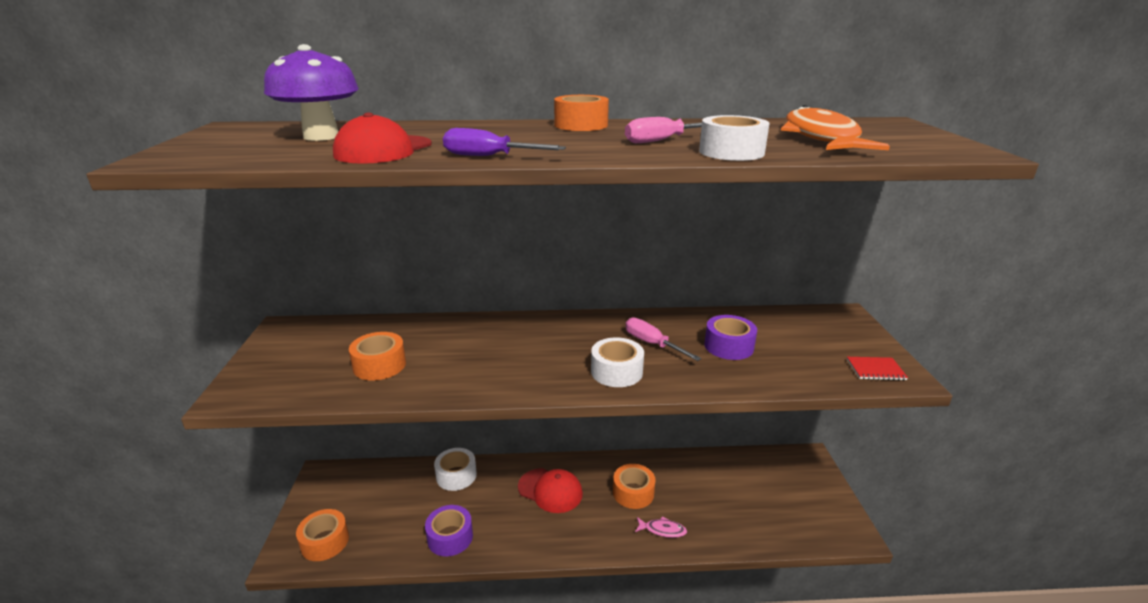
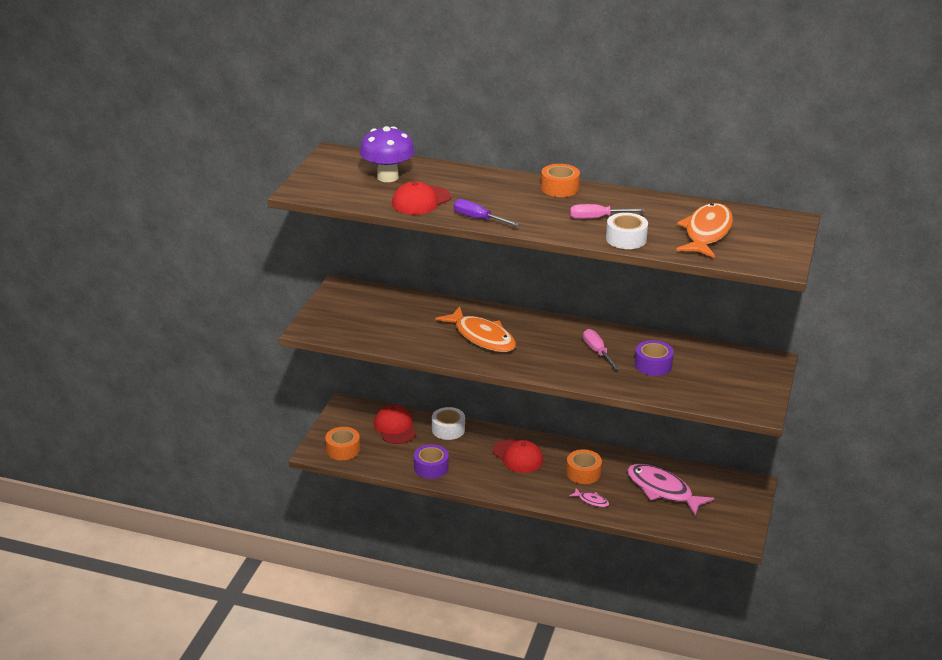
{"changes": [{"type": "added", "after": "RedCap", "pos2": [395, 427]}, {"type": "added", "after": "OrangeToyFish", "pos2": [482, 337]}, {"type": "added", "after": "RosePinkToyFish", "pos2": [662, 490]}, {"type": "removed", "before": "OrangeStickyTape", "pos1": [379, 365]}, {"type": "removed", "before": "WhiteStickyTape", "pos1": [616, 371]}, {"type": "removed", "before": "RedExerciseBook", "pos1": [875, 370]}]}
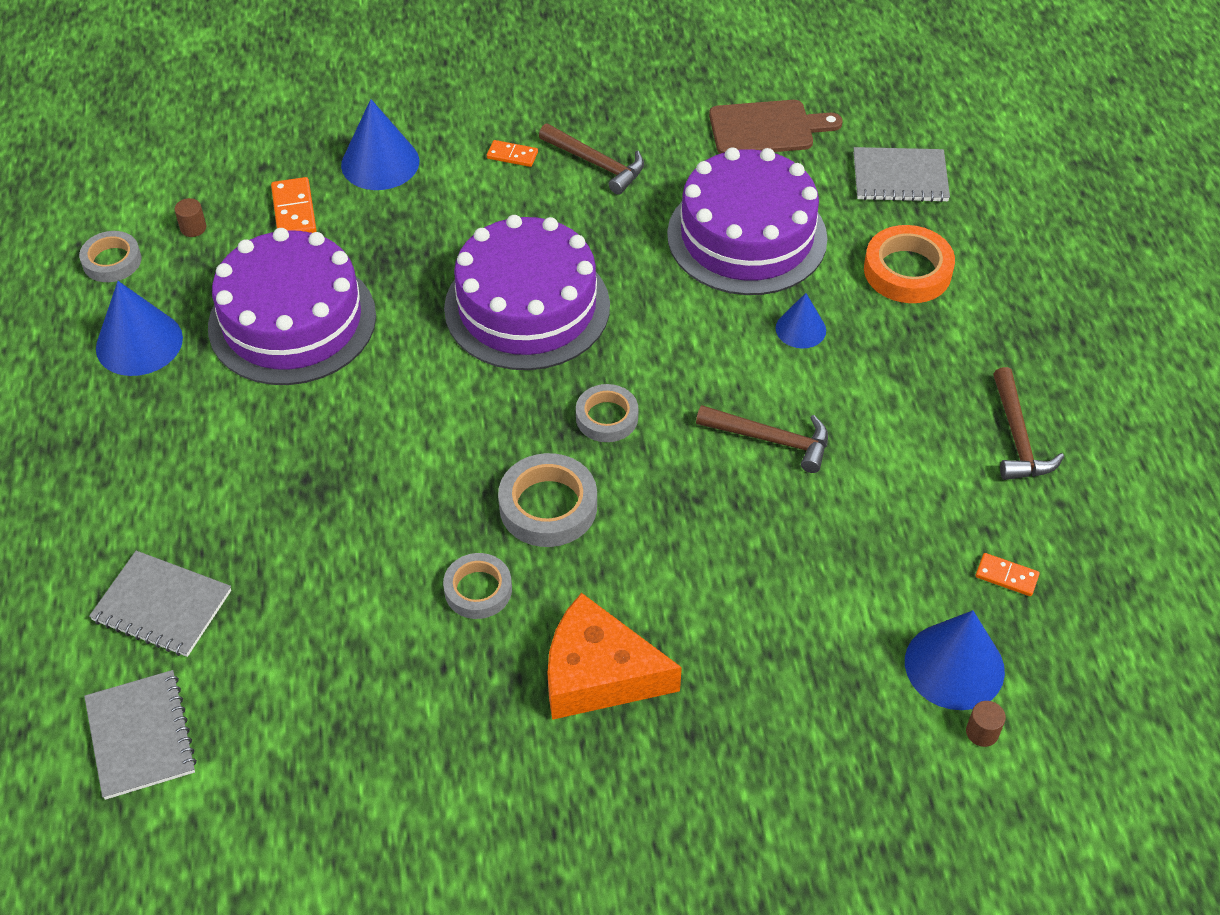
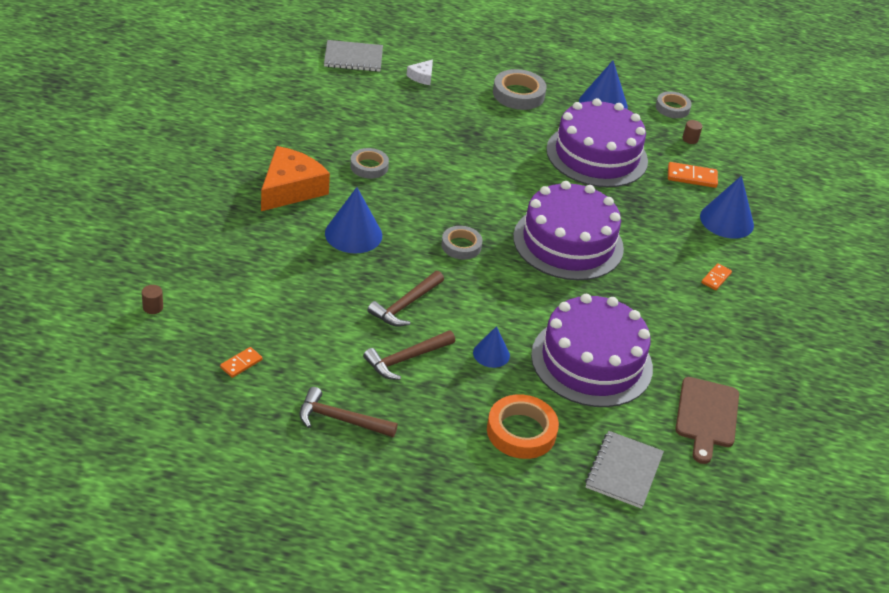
{"changes": [{"type": "moved", "before": "CobaltSolidCone", "pos1": [954, 666], "pos2": [353, 234]}, {"type": "moved", "before": "DarkBrownClawHammer", "pos1": [596, 164], "pos2": [406, 359]}, {"type": "replaced", "before": "GrayExerciseBook", "after": "WhitePieceOfCheese", "pos1": [162, 606], "pos2": [422, 77]}, {"type": "moved", "before": "GrayStickyTape", "pos1": [548, 506], "pos2": [518, 94]}]}
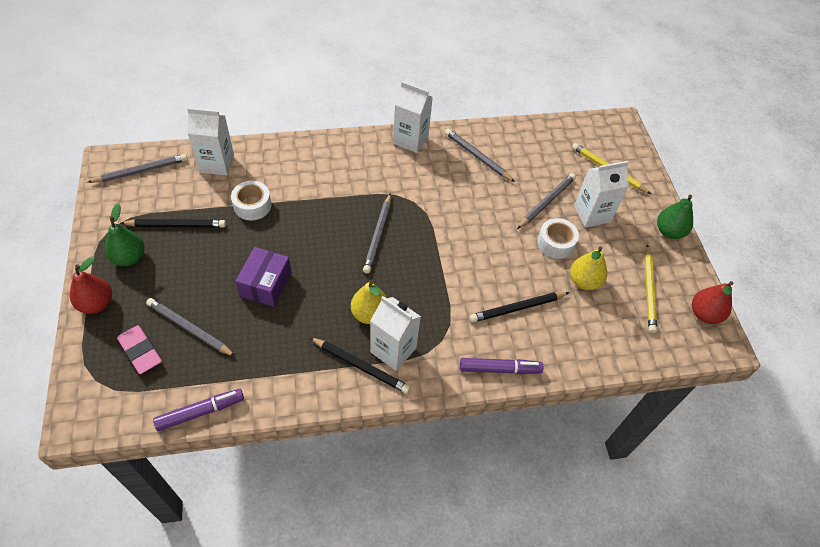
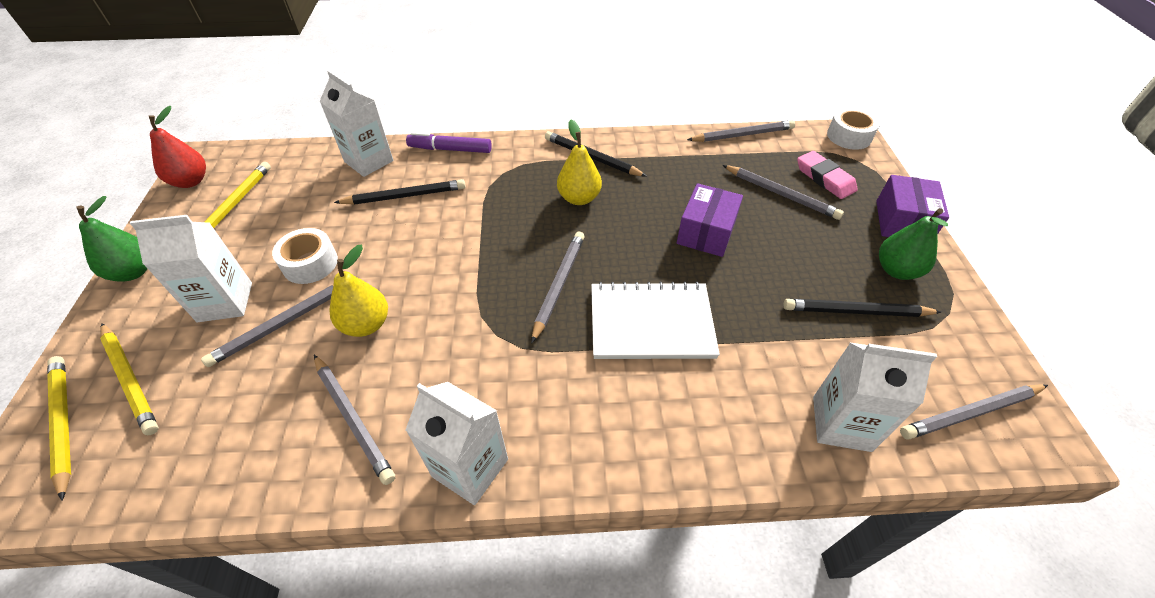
{"changes": [{"type": "added", "after": "YellowLeadPencil", "pos2": [63, 423]}, {"type": "moved", "before": "WhiteCarton", "pos1": [393, 350], "pos2": [369, 161]}, {"type": "moved", "before": "YellowToyPear", "pos1": [584, 281], "pos2": [366, 324]}, {"type": "added", "after": "WhiteExerciseBook", "pos2": [651, 322]}, {"type": "replaced", "before": "VioletMarker", "after": "GrayLeadPencil", "pos1": [200, 412], "pos2": [742, 135]}, {"type": "moved", "before": "WhiteStickyTape", "pos1": [252, 205], "pos2": [849, 136]}, {"type": "replaced", "before": "RedToyPear", "after": "VioletPackage", "pos1": [96, 303], "pos2": [902, 221]}]}
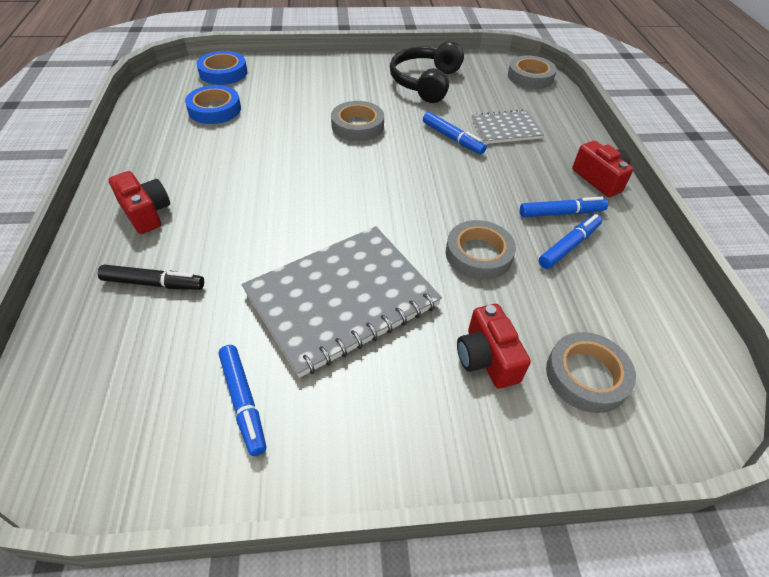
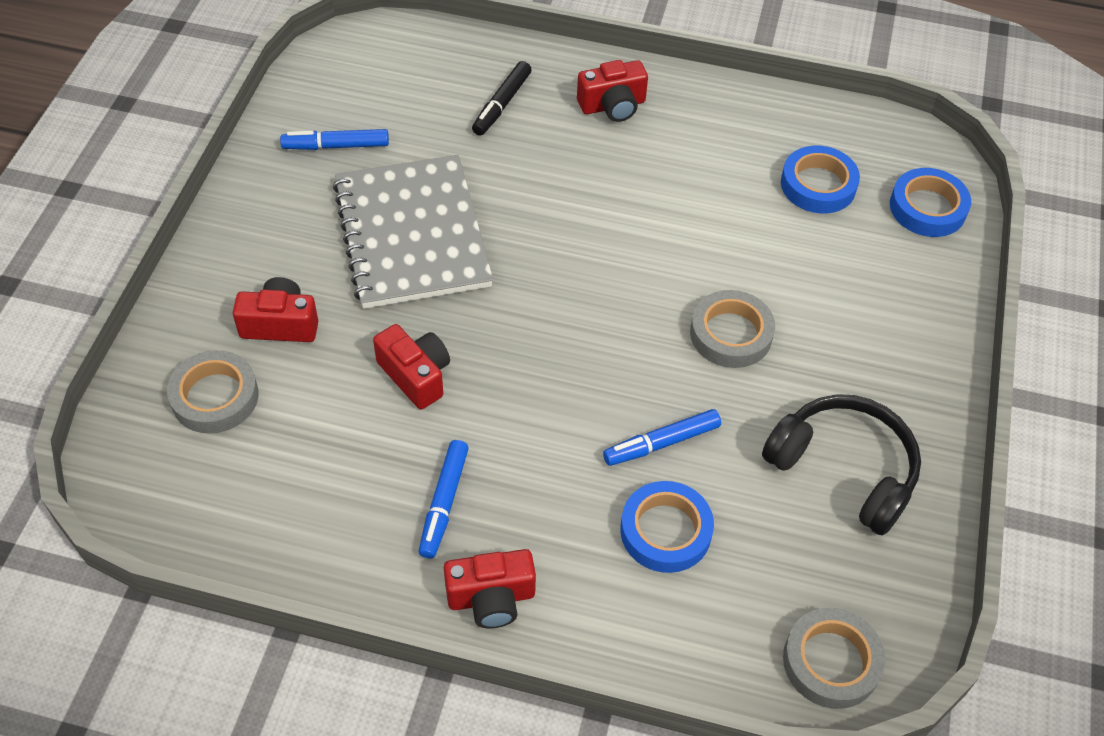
{"changes": [{"type": "replaced", "before": "GrayStickyTape", "after": "RedCompactCamera", "pos1": [478, 254], "pos2": [415, 375]}, {"type": "replaced", "before": "GrayExerciseBook", "after": "CobaltStickyTape", "pos1": [506, 129], "pos2": [665, 531]}, {"type": "removed", "before": "CobaltMarker", "pos1": [569, 246]}]}
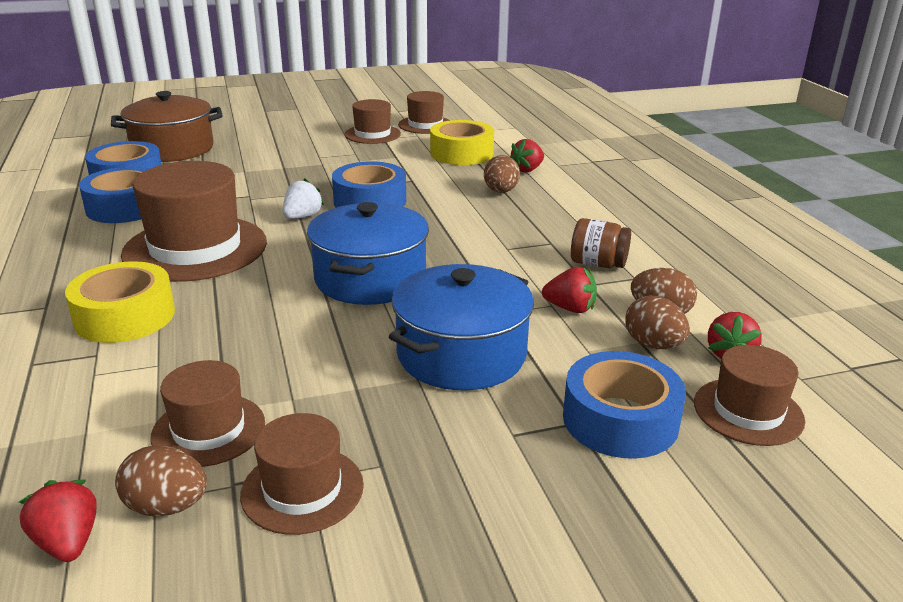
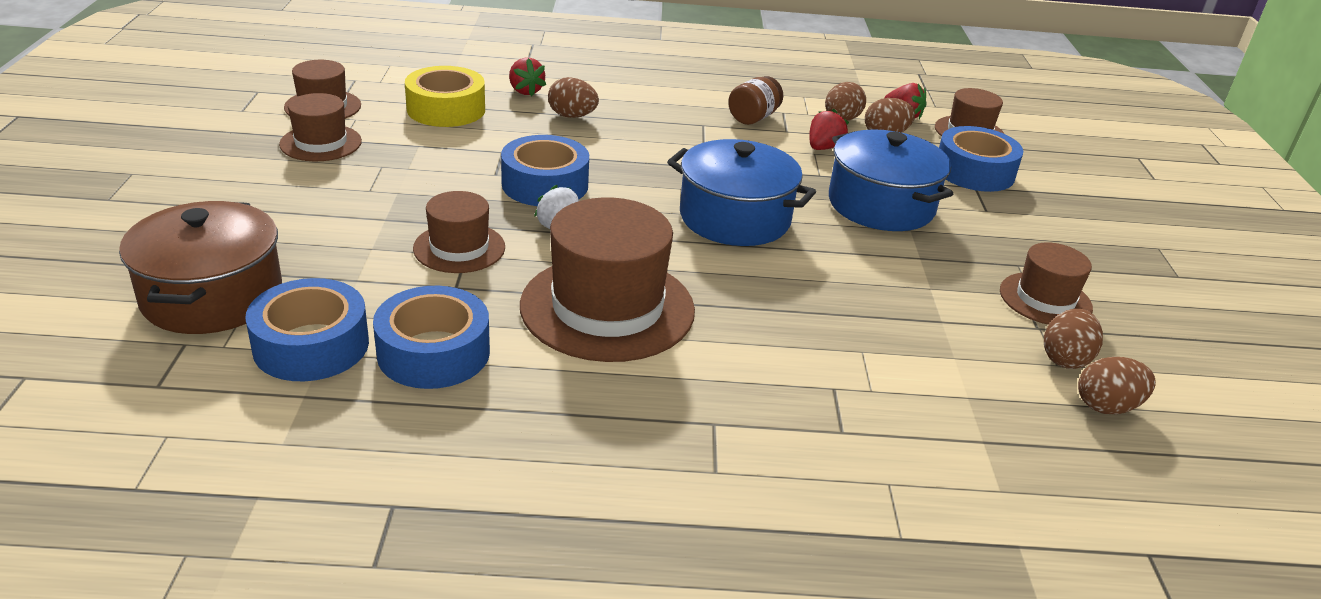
{"changes": [{"type": "moved", "before": "DarkBrownTopHat", "pos1": [208, 430], "pos2": [459, 248]}, {"type": "replaced", "before": "RedBerry", "after": "DarkBrownEgg", "pos1": [68, 542], "pos2": [1107, 406]}, {"type": "removed", "before": "YellowStickyTape", "pos1": [125, 316]}]}
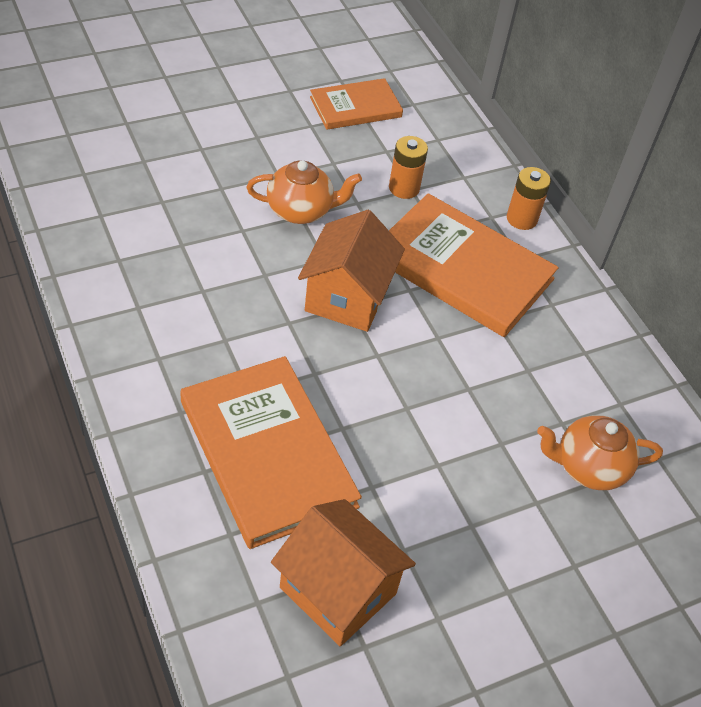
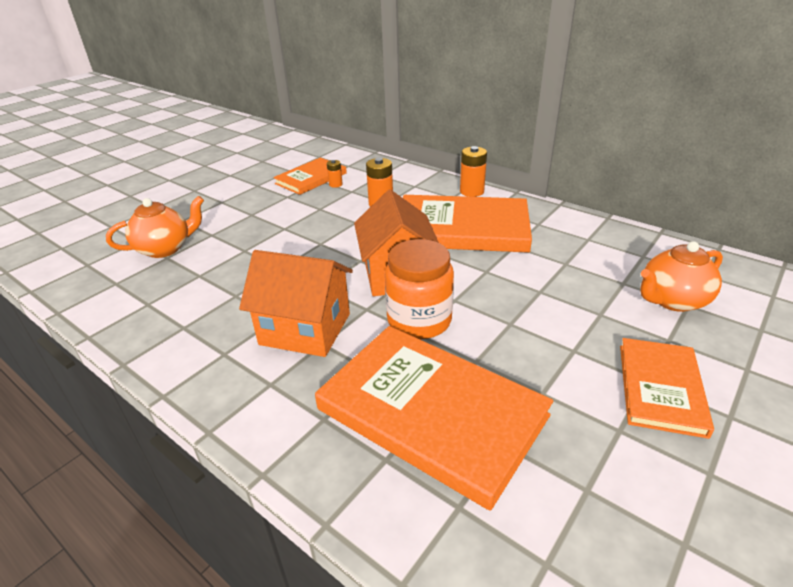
{"changes": [{"type": "moved", "before": "OrangeTeapot", "pos1": [301, 210], "pos2": [165, 248]}, {"type": "moved", "before": "OrangeCottage", "pos1": [338, 590], "pos2": [305, 329]}, {"type": "added", "after": "OrangeAaBattery", "pos2": [335, 184]}, {"type": "added", "after": "OrangePreserveJar", "pos2": [419, 320]}, {"type": "added", "after": "OrangeBook", "pos2": [660, 388]}]}
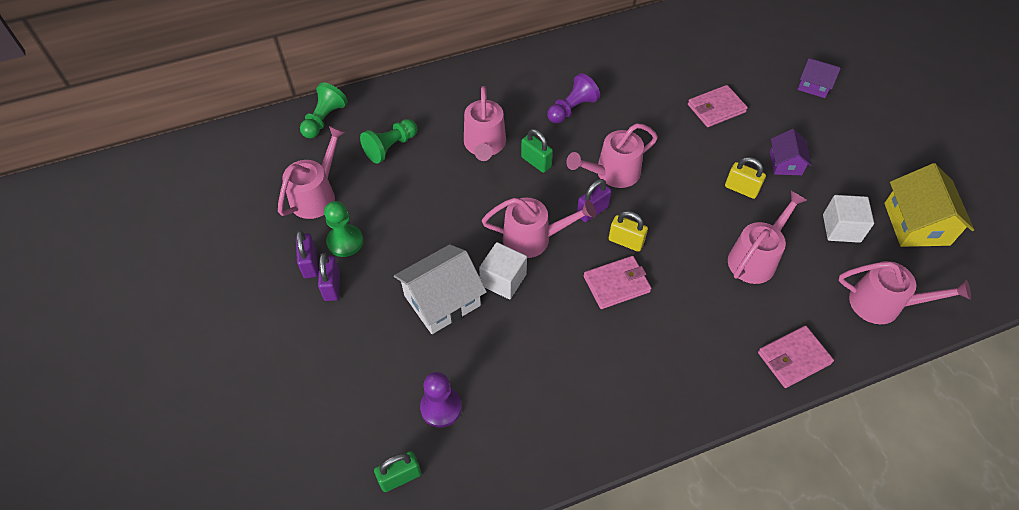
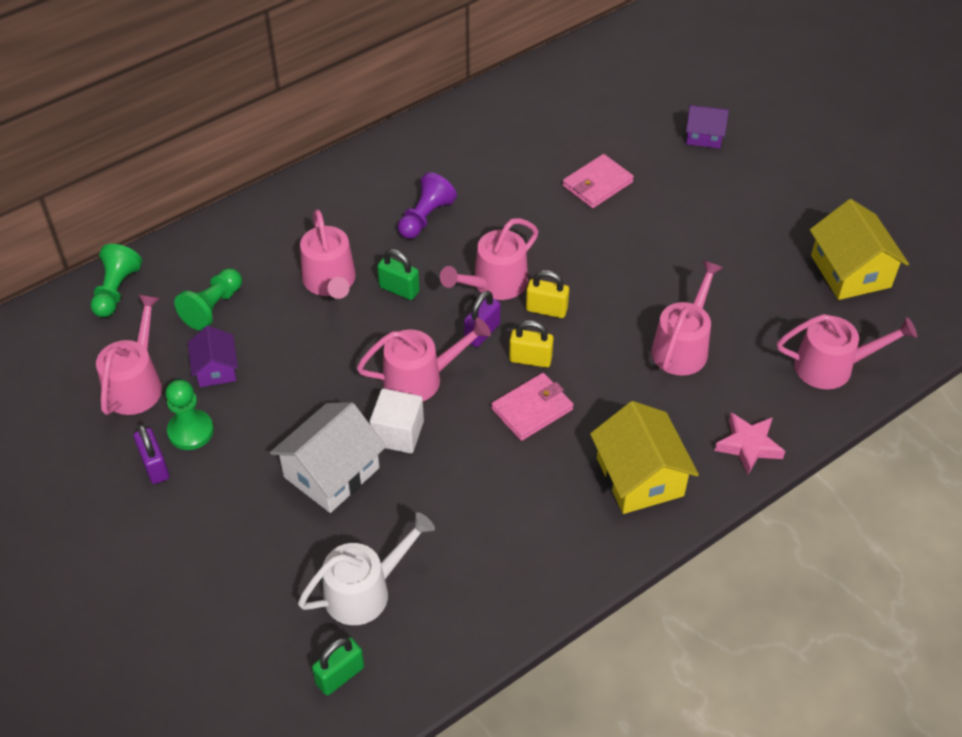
{"changes": [{"type": "moved", "before": "VioletCottage", "pos1": [785, 163], "pos2": [216, 369]}, {"type": "replaced", "before": "VioletGamePawn", "after": "WhiteSprinklingCan", "pos1": [441, 407], "pos2": [365, 590]}, {"type": "moved", "before": "YellowPadlock", "pos1": [741, 189], "pos2": [546, 309]}, {"type": "added", "after": "YellowCottage", "pos2": [640, 477]}, {"type": "replaced", "before": "RosePinkBillfold", "after": "RosePinkStar", "pos1": [793, 358], "pos2": [748, 445]}, {"type": "removed", "before": "VioletPadlock", "pos1": [332, 286]}, {"type": "removed", "before": "WhiteCube", "pos1": [841, 228]}]}
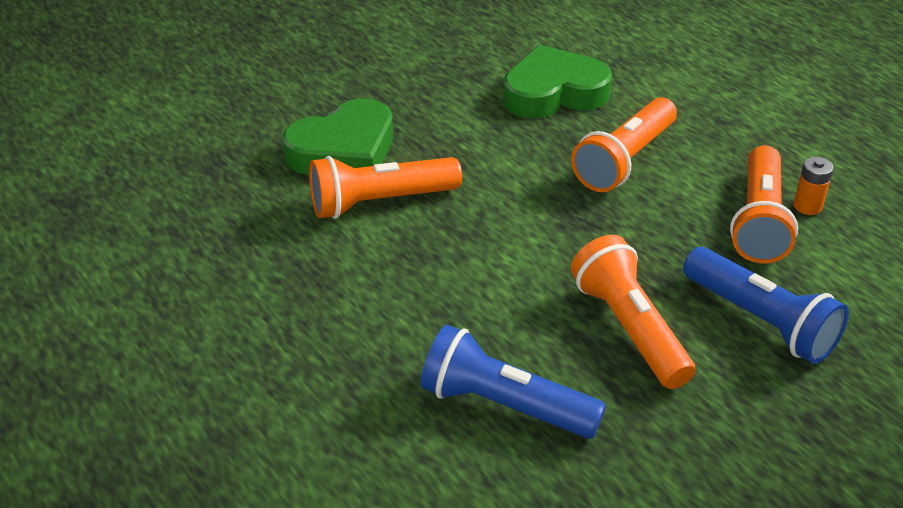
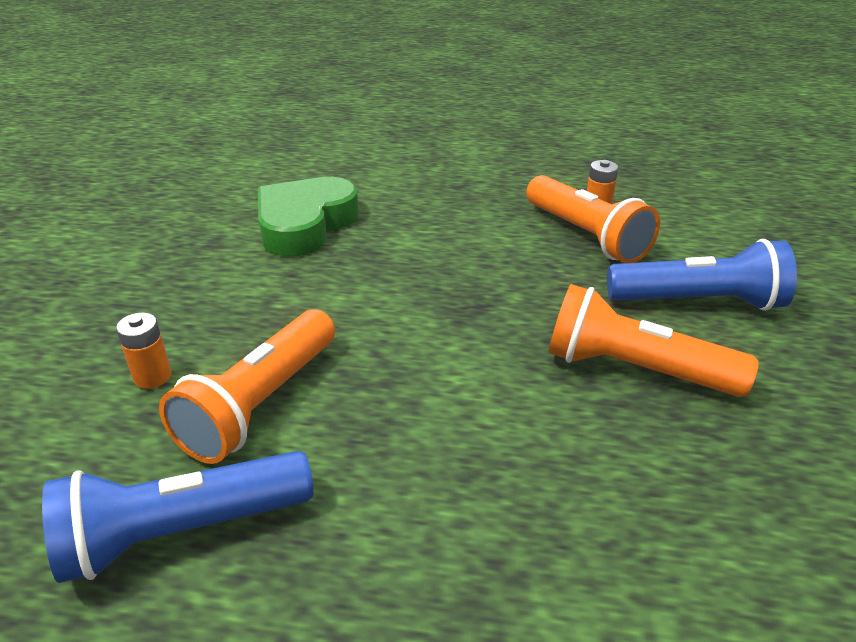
{"changes": [{"type": "moved", "before": "CobaltFlashlight", "pos1": [505, 405], "pos2": [182, 531]}, {"type": "replaced", "before": "LeafGreenLoveHeart", "after": "OrangeAaBattery", "pos1": [344, 151], "pos2": [152, 377]}, {"type": "removed", "before": "OrangeFlashlight", "pos1": [624, 160]}]}
